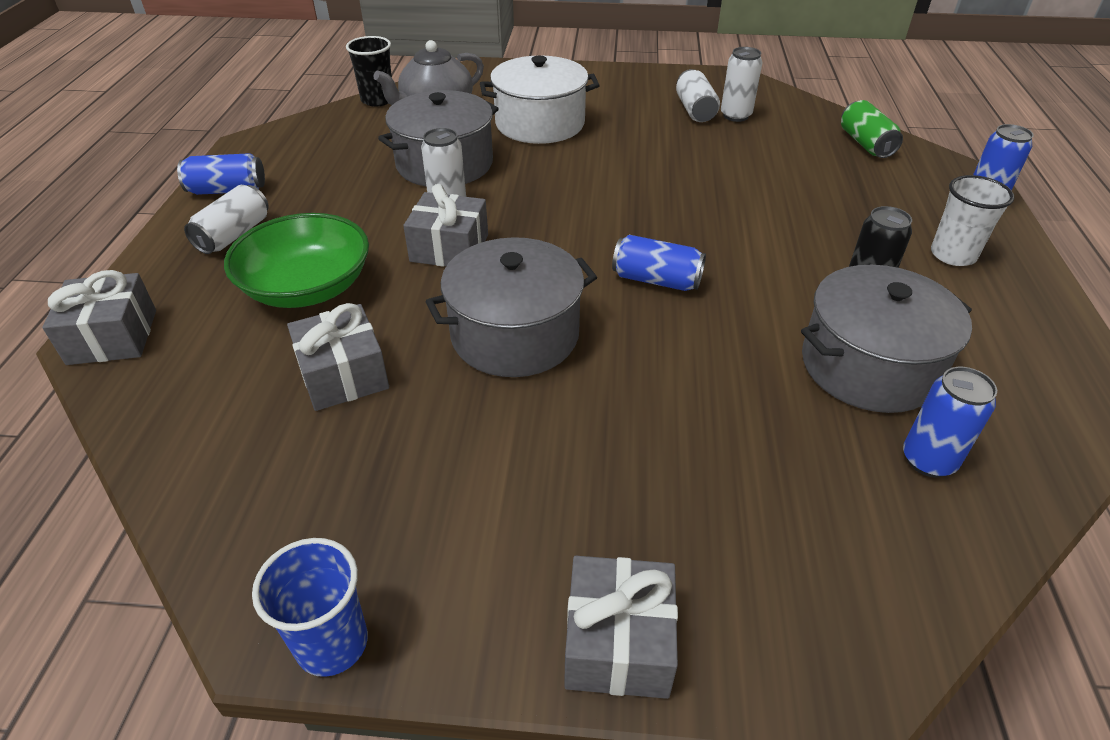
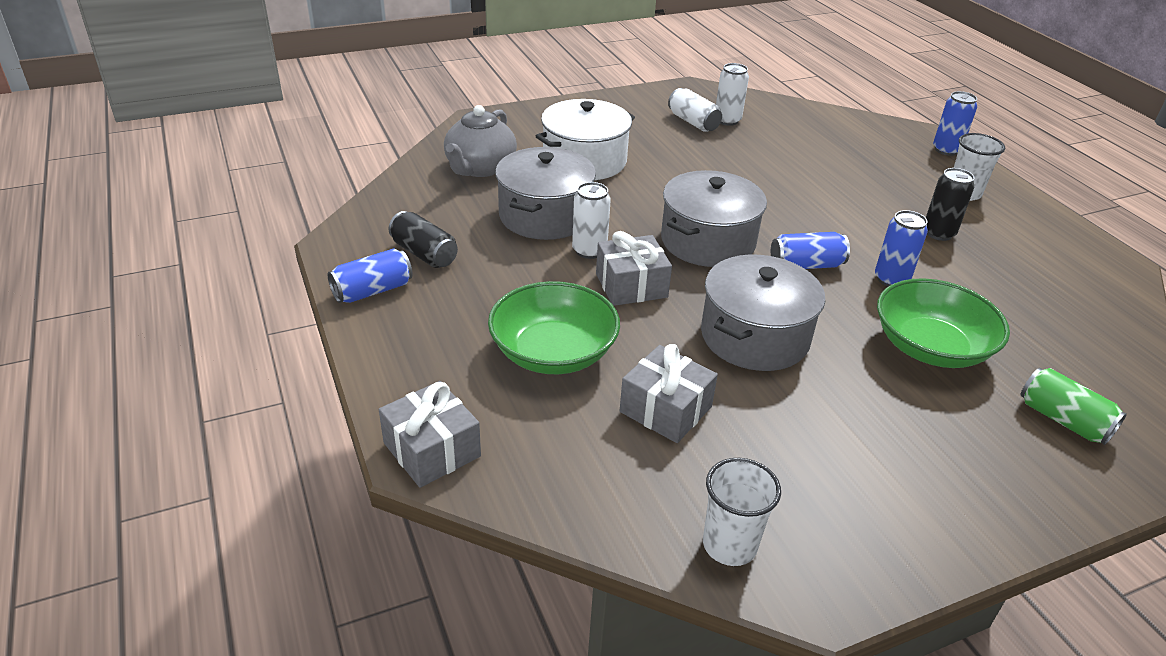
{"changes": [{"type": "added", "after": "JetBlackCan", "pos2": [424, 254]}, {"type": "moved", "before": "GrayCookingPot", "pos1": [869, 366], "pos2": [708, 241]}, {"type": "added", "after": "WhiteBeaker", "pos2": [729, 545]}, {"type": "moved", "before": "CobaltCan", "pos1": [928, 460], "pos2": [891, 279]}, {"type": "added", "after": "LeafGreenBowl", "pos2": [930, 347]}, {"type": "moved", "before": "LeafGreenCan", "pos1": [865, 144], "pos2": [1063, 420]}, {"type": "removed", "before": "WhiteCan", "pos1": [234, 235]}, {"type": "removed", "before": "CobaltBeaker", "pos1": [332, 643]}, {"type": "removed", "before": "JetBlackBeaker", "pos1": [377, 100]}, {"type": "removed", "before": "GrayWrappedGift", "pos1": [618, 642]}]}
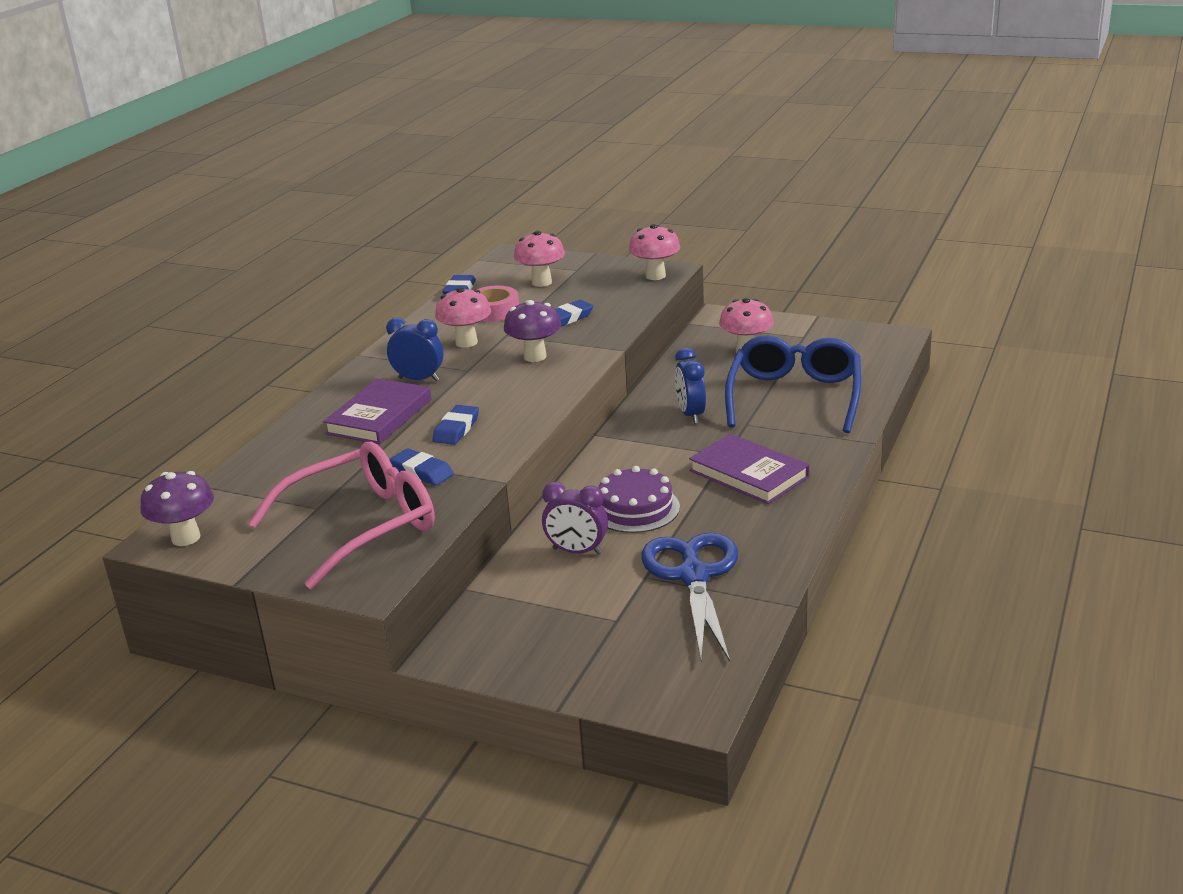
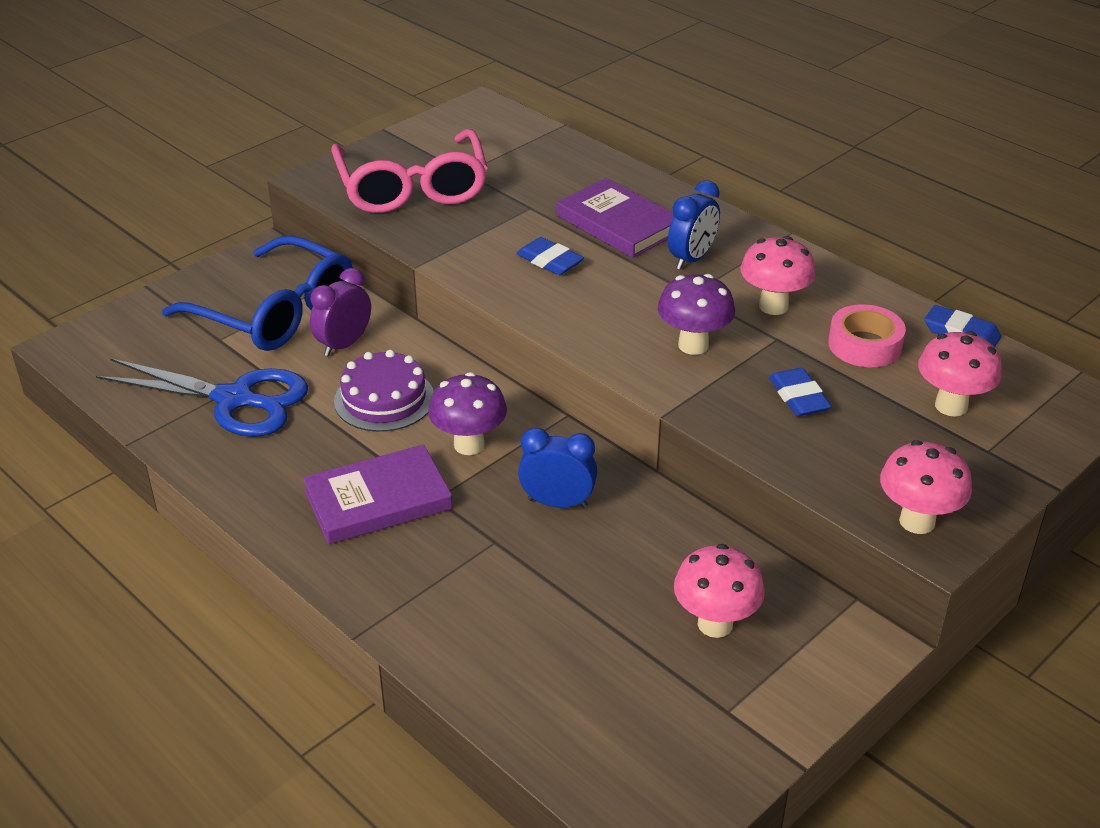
{"changes": [{"type": "moved", "before": "CobaltSpectacles", "pos1": [794, 397], "pos2": [274, 312]}, {"type": "moved", "before": "VioletToadstool", "pos1": [186, 538], "pos2": [469, 445]}, {"type": "removed", "before": "CobaltEraser", "pos1": [422, 471]}]}
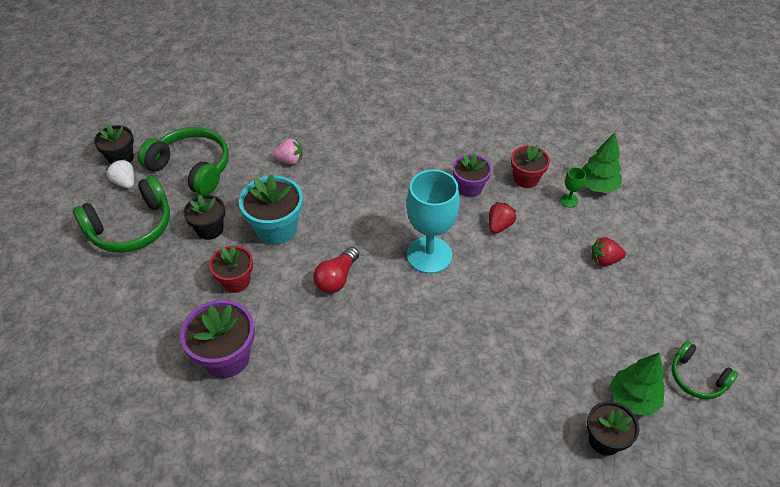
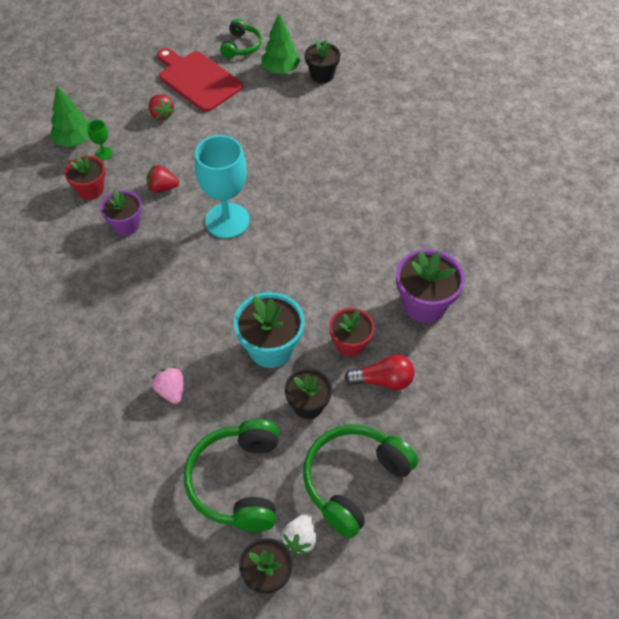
{"changes": [{"type": "added", "after": "RedCuttingBoard", "pos2": [198, 80]}, {"type": "turned", "before": "LeafGreenHeadphones", "pos1": [131, 227], "pos2": [354, 481], "turn": -75}, {"type": "moved", "before": "RedLightBulb", "pos1": [336, 278], "pos2": [383, 380]}]}
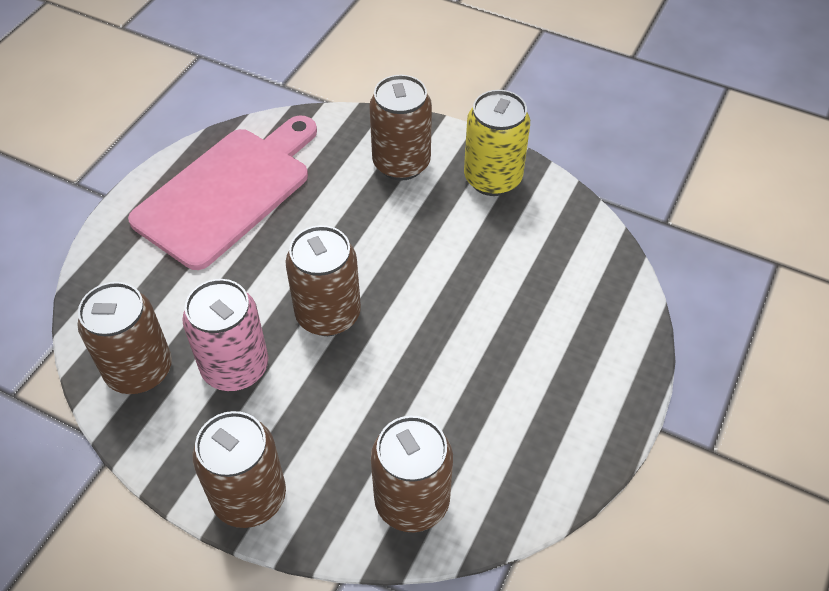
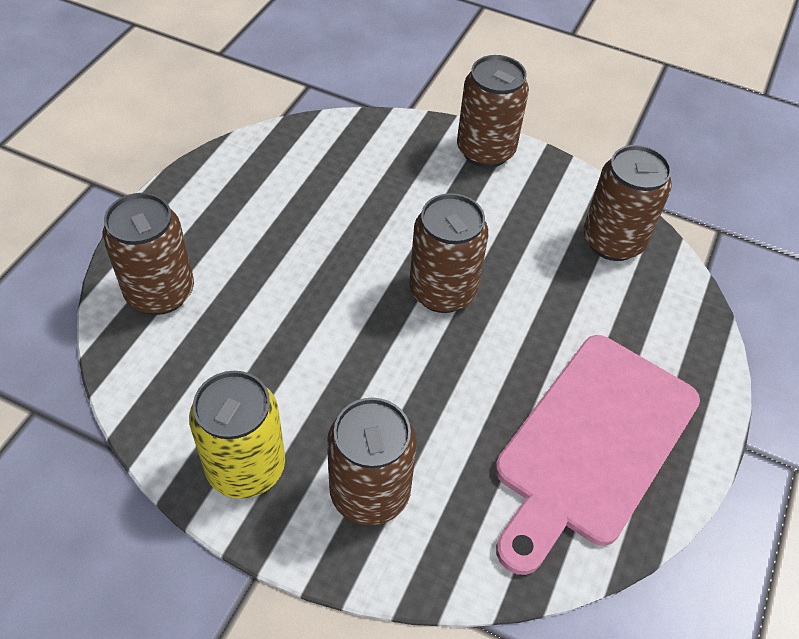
{"changes": [{"type": "moved", "before": "DarkBrownCan", "pos1": [412, 501], "pos2": [160, 292]}, {"type": "removed", "before": "RosePinkCan", "pos1": [235, 367]}]}
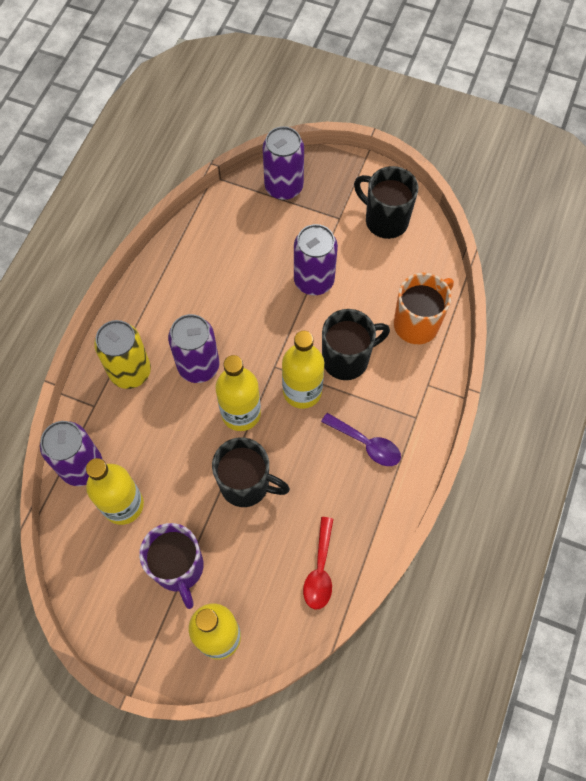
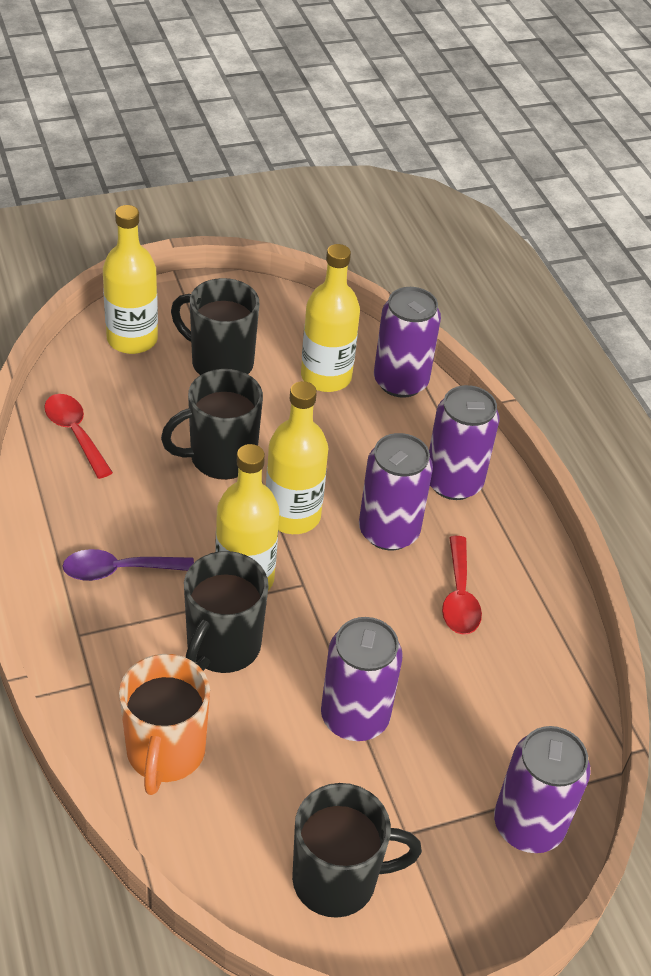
{"changes": [{"type": "recoloured", "before": "VioletMug", "after": "JetBlackMug", "pos1": [179, 568], "pos2": [220, 363]}, {"type": "recoloured", "before": "YellowCan", "after": "VioletCan", "pos1": [130, 371], "pos2": [453, 482]}, {"type": "added", "after": "RedTablespoon", "pos2": [459, 596]}]}
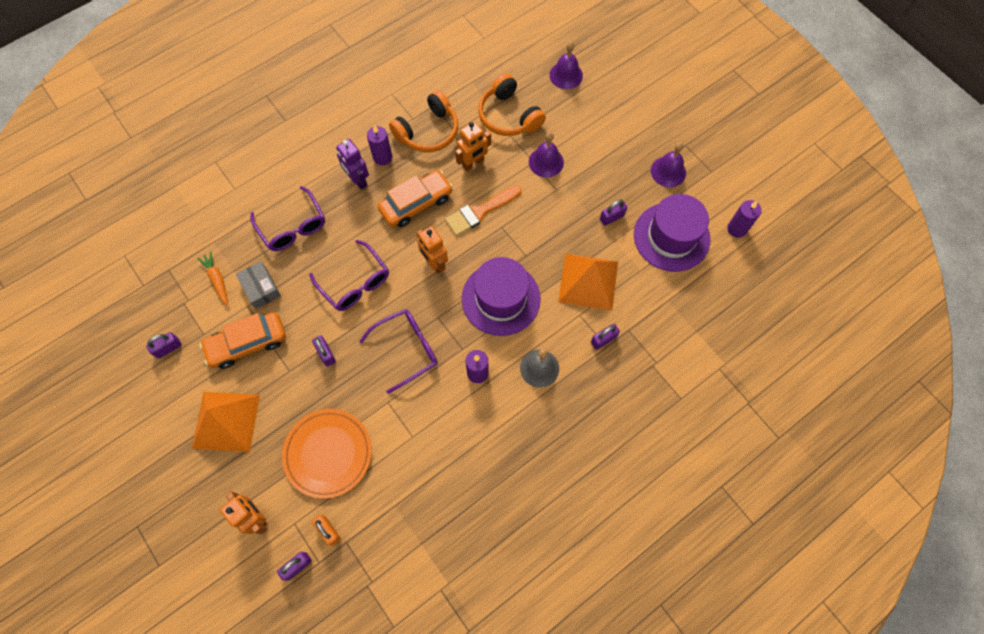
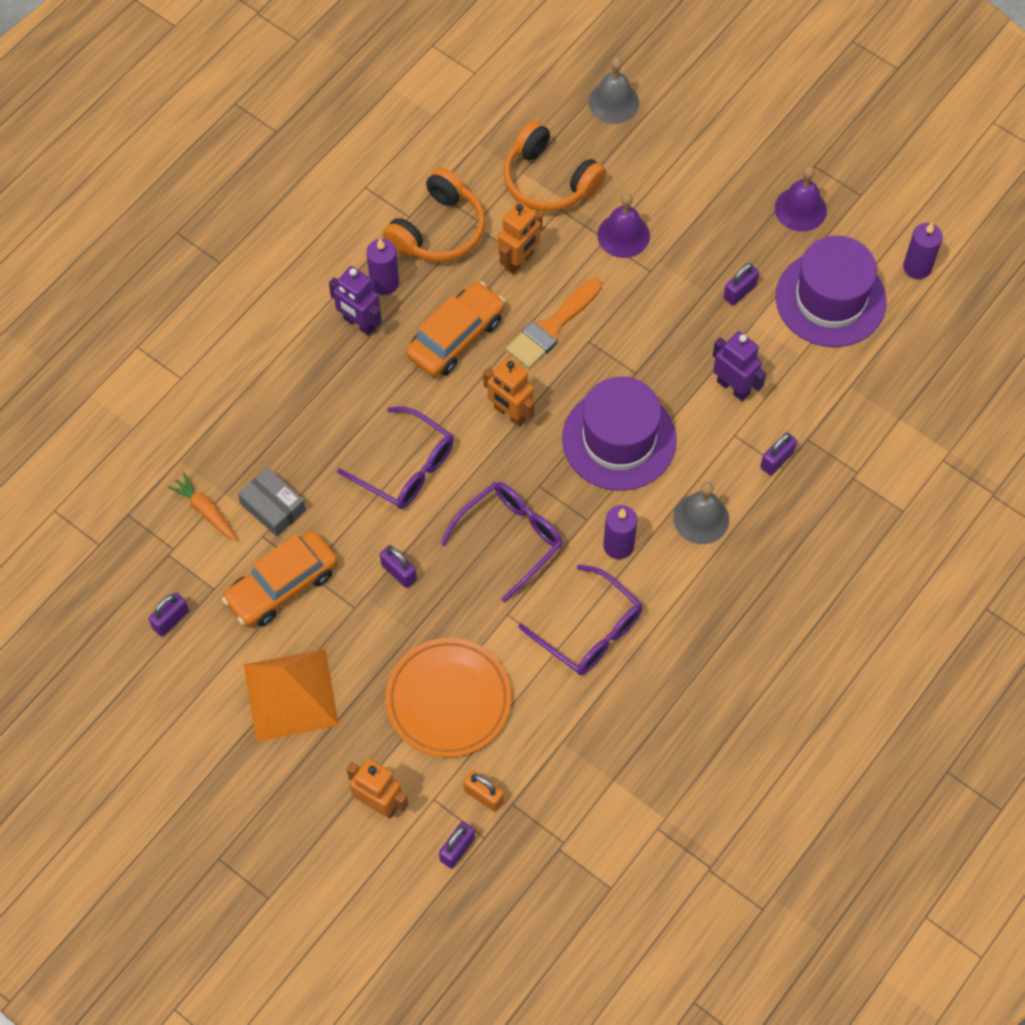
{"changes": [{"type": "moved", "before": "VioletSpectacles", "pos1": [293, 227], "pos2": [590, 631]}, {"type": "recoloured", "before": "VioletSchoolBell", "after": "GraySchoolBell", "pos1": [566, 75], "pos2": [613, 102]}, {"type": "replaced", "before": "OrangePyramid", "after": "VioletRobotFigure", "pos1": [588, 281], "pos2": [733, 387]}]}
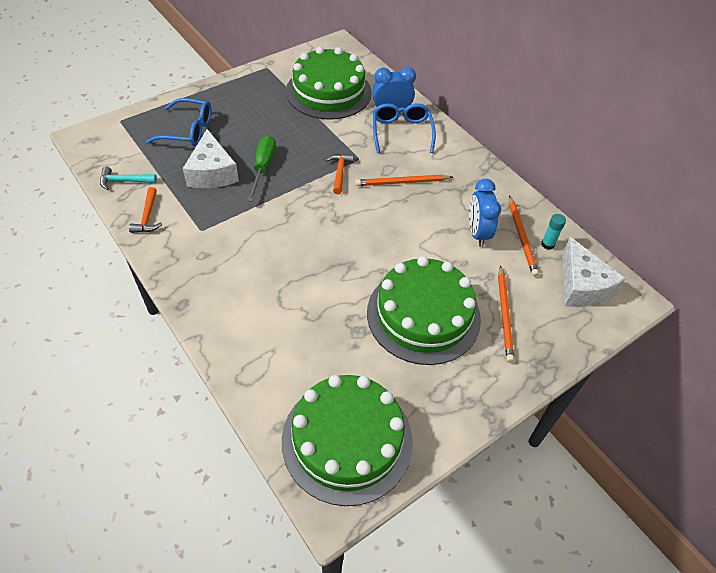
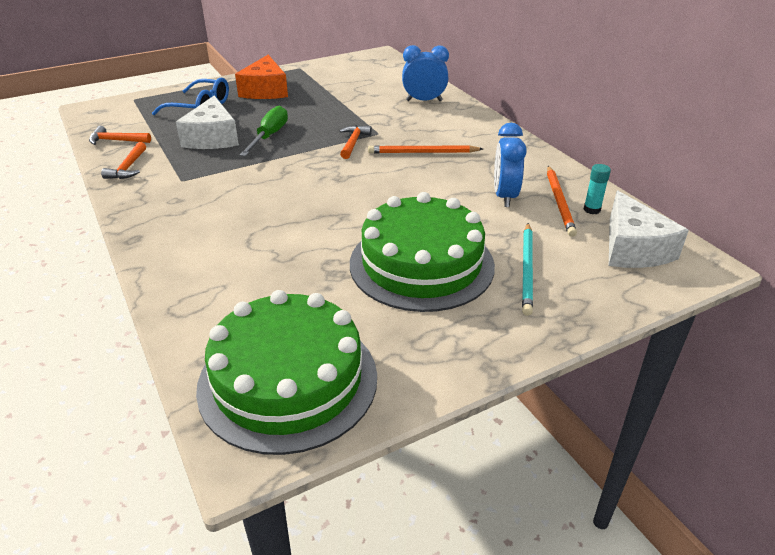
{"changes": [{"type": "recoloured", "before": "TurquoiseClawHammer", "after": "OrangeClawHammer", "pos1": [124, 181], "pos2": [116, 141]}, {"type": "added", "after": "OrangePieceOfCheese", "pos2": [265, 90]}, {"type": "recoloured", "before": "OrangeLeadPencil", "after": "TurquoiseLeadPencil", "pos1": [504, 315], "pos2": [527, 270]}, {"type": "removed", "before": "LeafGreenGateau", "pos1": [328, 92]}, {"type": "removed", "before": "CobaltSpectacles", "pos1": [401, 132]}]}
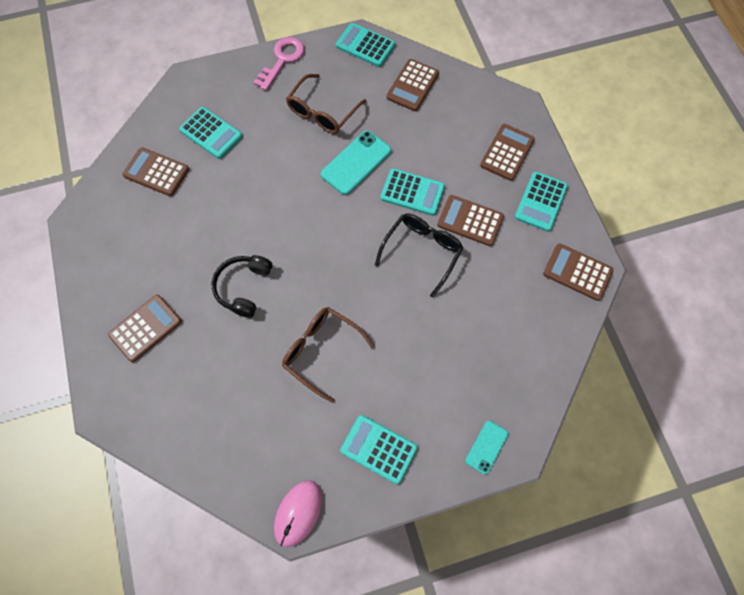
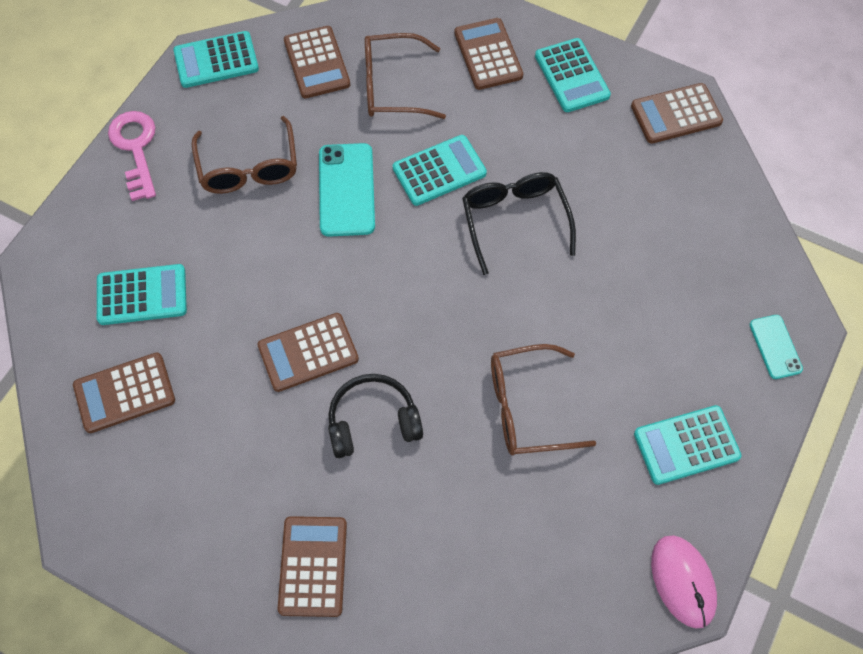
{"changes": [{"type": "moved", "before": "DarkBrownPocketCalculator", "pos1": [470, 221], "pos2": [308, 353]}, {"type": "turned", "before": "JetBlackHeadphones", "pos1": [243, 287], "pos2": [373, 422], "turn": 105}, {"type": "added", "after": "DarkBrownSpectacles", "pos2": [393, 86]}]}
